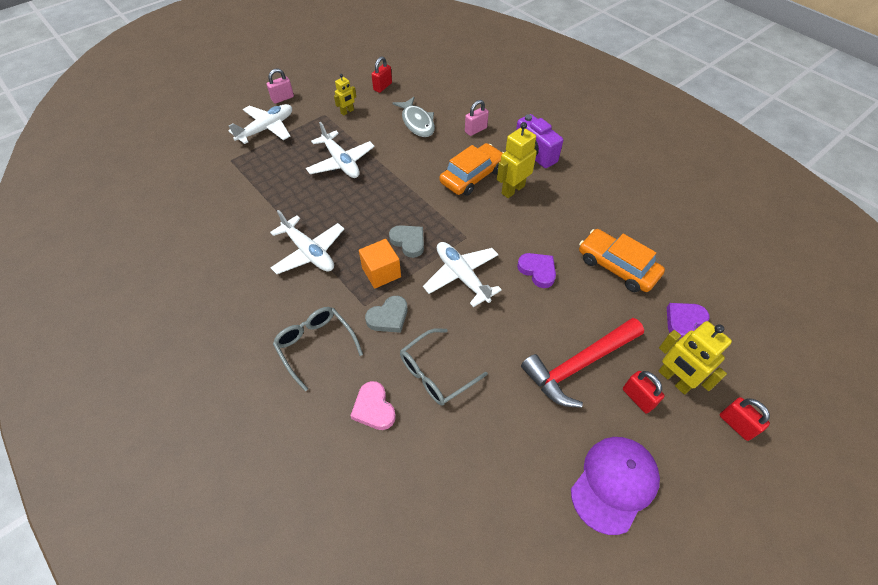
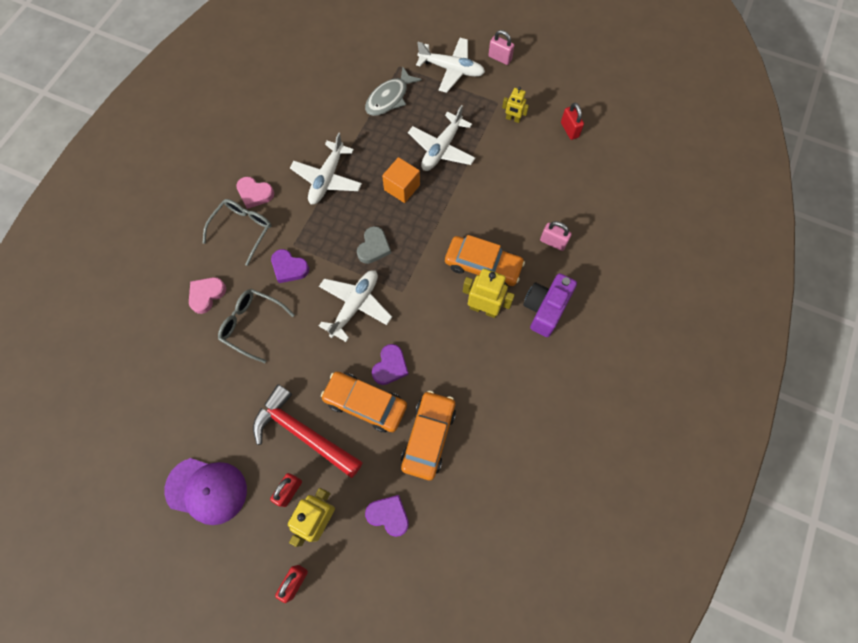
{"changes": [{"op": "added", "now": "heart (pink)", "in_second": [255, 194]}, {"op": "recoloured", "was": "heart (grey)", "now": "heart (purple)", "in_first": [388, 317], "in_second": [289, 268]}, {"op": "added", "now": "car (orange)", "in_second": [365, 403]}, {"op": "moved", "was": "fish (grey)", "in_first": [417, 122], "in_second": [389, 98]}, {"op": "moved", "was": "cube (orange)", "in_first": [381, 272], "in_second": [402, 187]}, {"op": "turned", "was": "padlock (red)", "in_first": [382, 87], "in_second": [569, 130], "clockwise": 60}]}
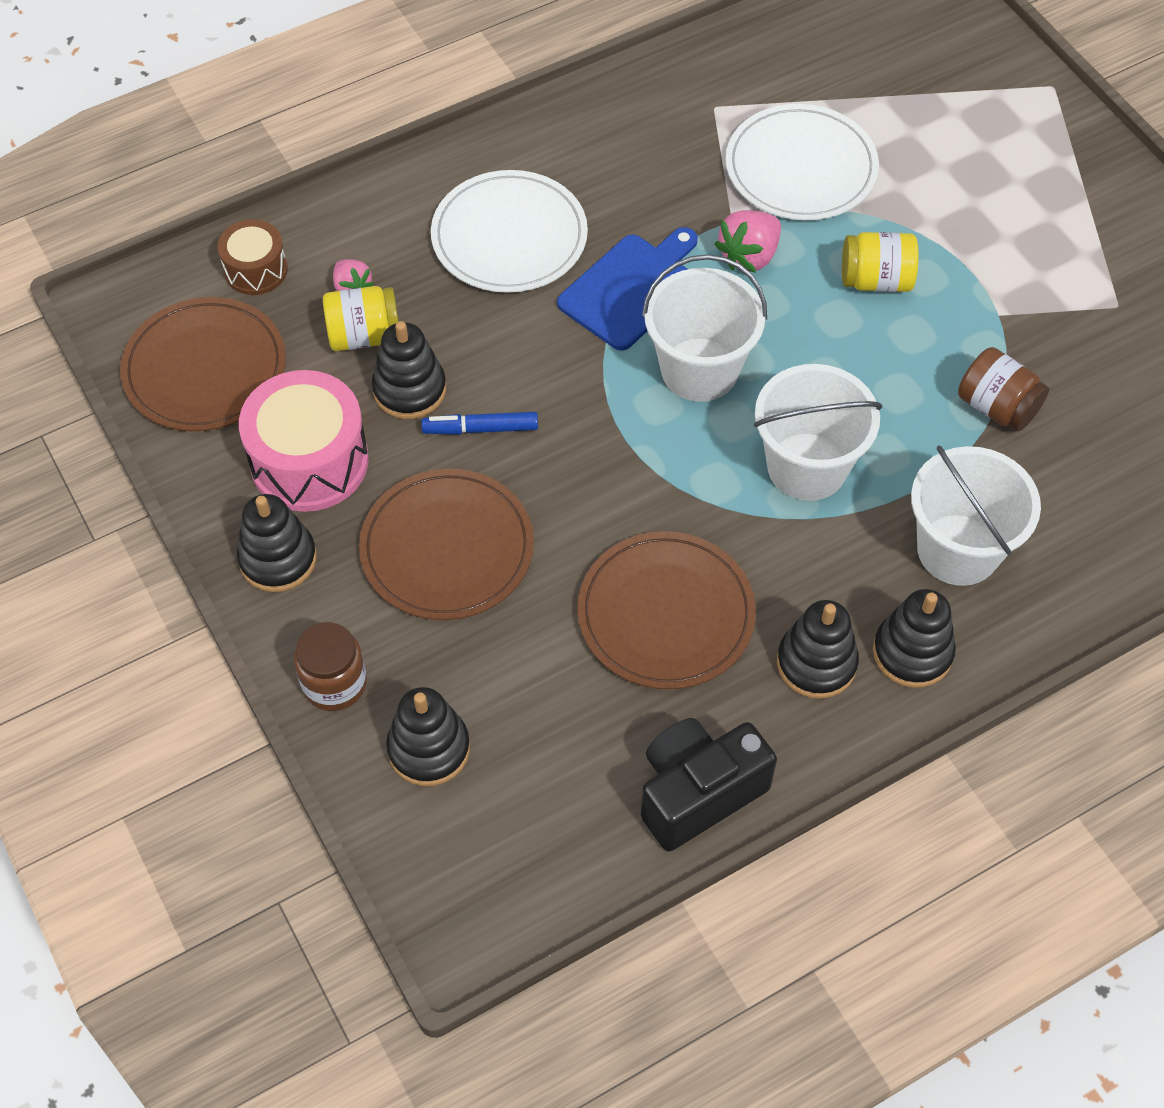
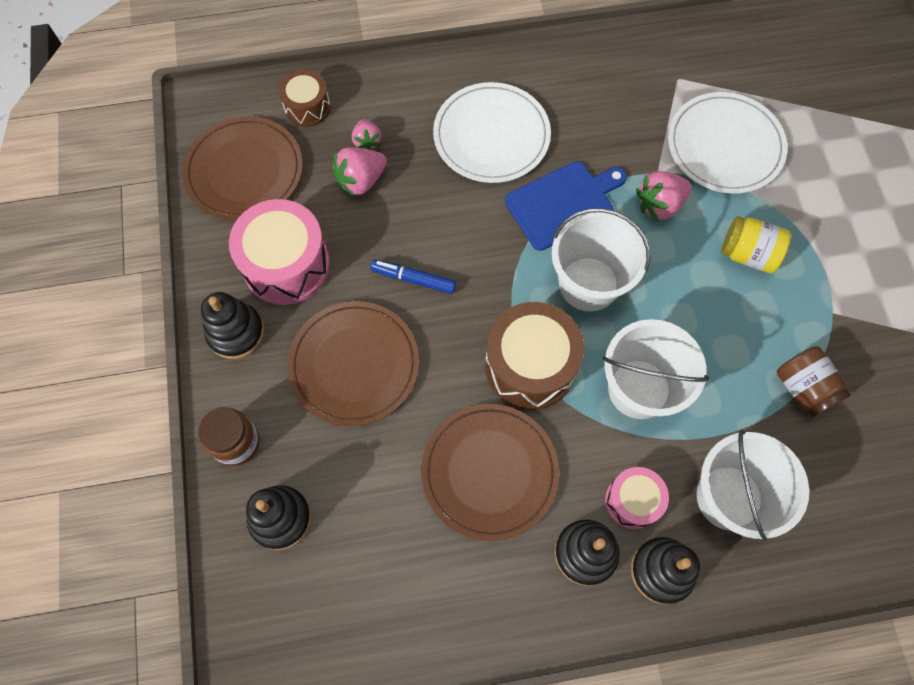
{"changes": [{"op": "replaced", "was": "jar (yellow)", "now": "strawberry (pink)", "in_first": [364, 336], "in_second": [361, 180]}, {"op": "added", "now": "drum (brown)", "in_second": [530, 366]}, {"op": "added", "now": "drum (pink)", "in_second": [632, 501]}, {"op": "removed", "was": "stacking toy (black)", "in_first": [409, 390]}, {"op": "removed", "was": "camera (black)", "in_first": [698, 793]}]}
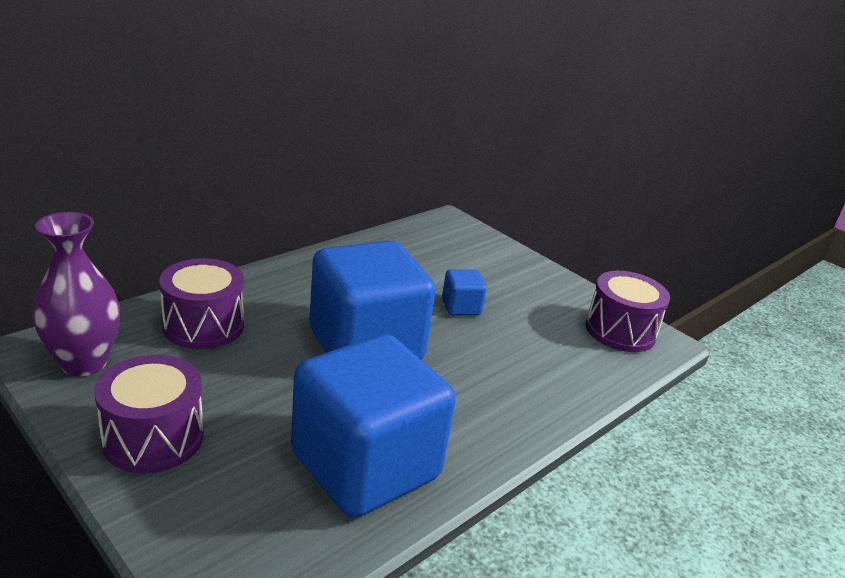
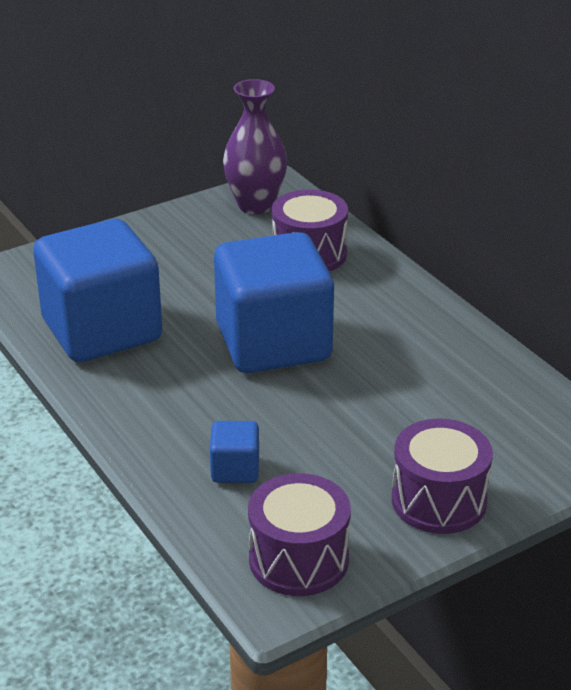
{"changes": [{"op": "moved", "was": "cube (blue)", "in_first": [461, 307], "in_second": [235, 469]}, {"op": "moved", "was": "drum (purple)", "in_first": [153, 438], "in_second": [439, 500]}]}
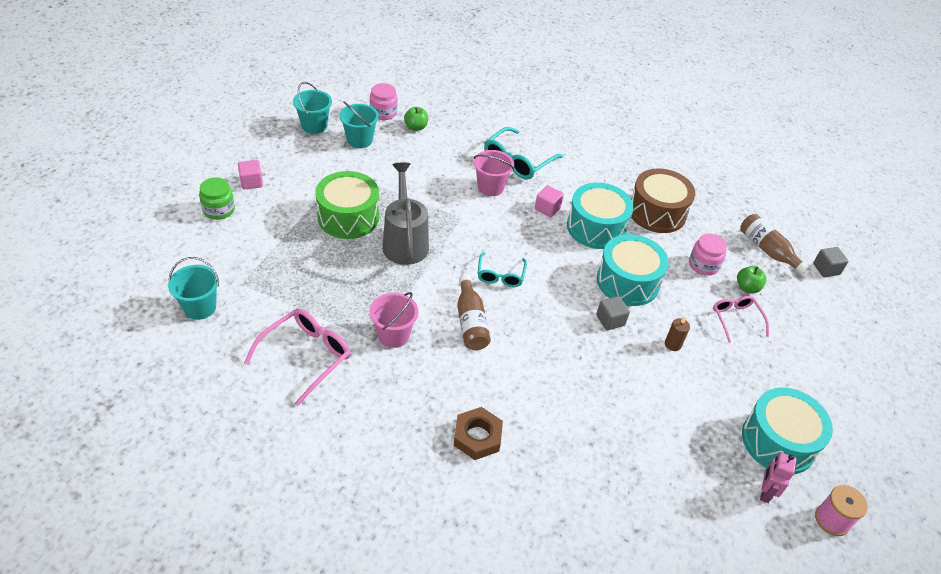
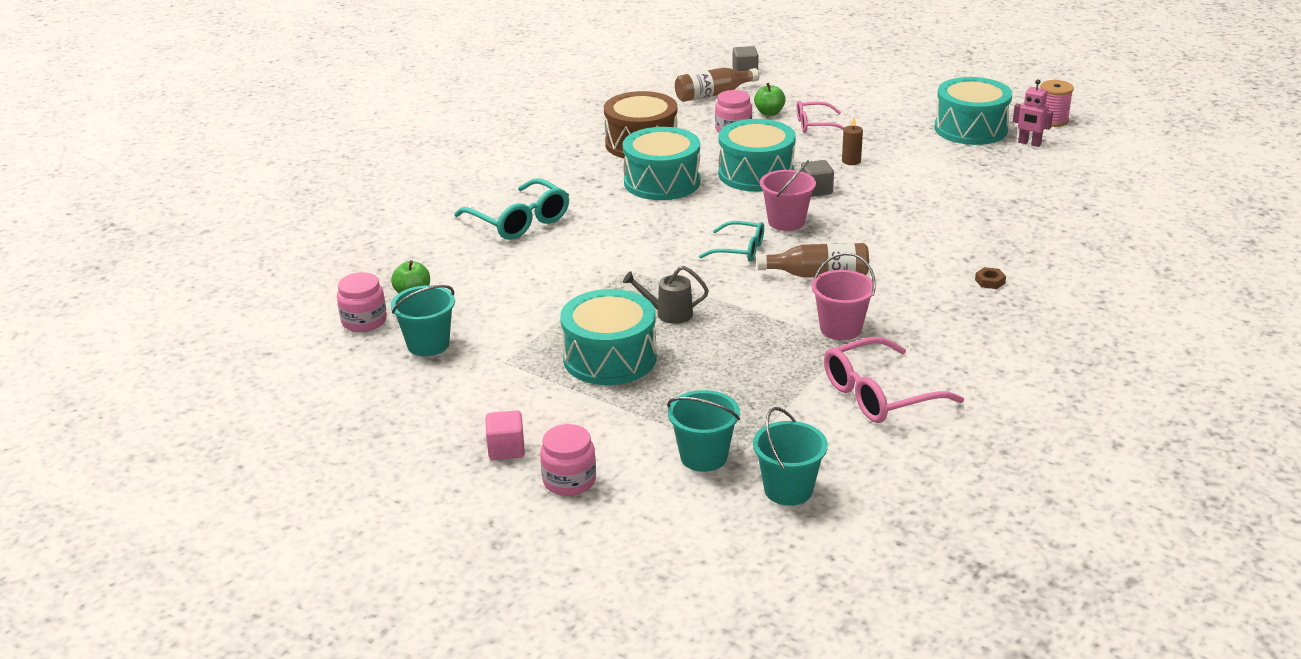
{"changes": [{"op": "recoloured", "was": "jar (green)", "now": "jar (pink)", "in_first": [219, 210], "in_second": [569, 481]}, {"op": "recoloured", "was": "drum (green)", "now": "drum (turquoise)", "in_first": [348, 217], "in_second": [610, 358]}, {"op": "resized", "was": "watering can (grey)", "in_first": [405, 241], "in_second": [668, 314], "ratio": 0.54}, {"op": "moved", "was": "bucket (turquoise)", "in_first": [314, 126], "in_second": [703, 457]}, {"op": "moved", "was": "bucket (pink)", "in_first": [490, 187], "in_second": [786, 222]}, {"op": "turned", "was": "glasses (pink)", "in_first": [306, 356], "in_second": [879, 394], "clockwise": -75}, {"op": "resized", "was": "nut (brown)", "in_first": [477, 437], "in_second": [990, 281], "ratio": 0.49}, {"op": "removed", "was": "cube (pink)", "in_first": [547, 209]}]}
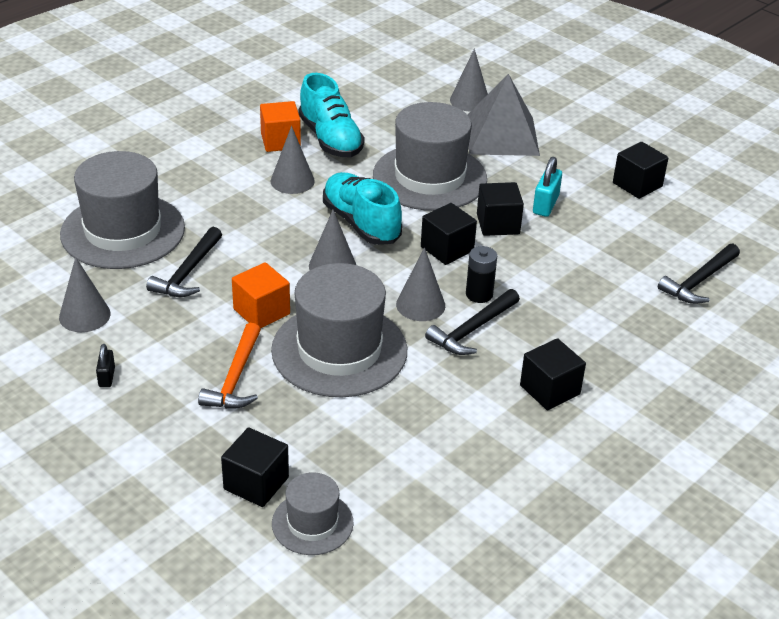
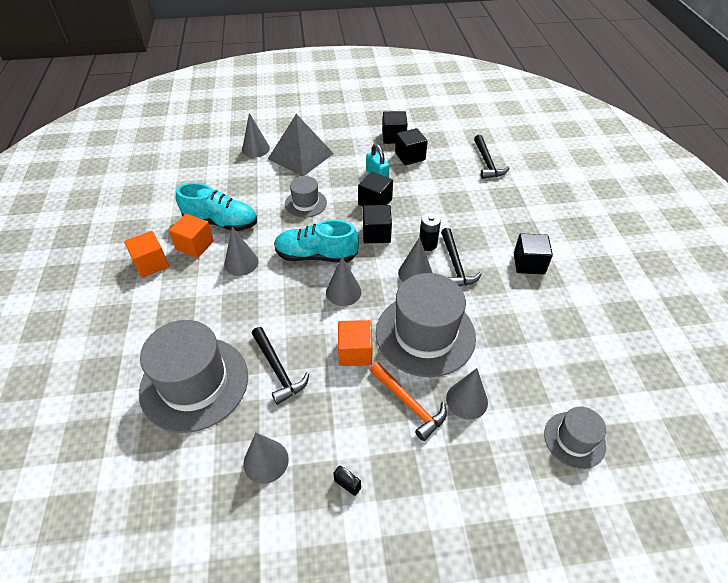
{"changes": [{"op": "added", "now": "cube (orange)", "in_second": [151, 264]}, {"op": "resized", "was": "hat (grey)", "in_first": [429, 177], "in_second": [305, 203], "ratio": 0.52}, {"op": "moved", "was": "cube (black)", "in_first": [256, 483], "in_second": [410, 156]}, {"op": "added", "now": "cone (grey)", "in_second": [467, 400]}]}
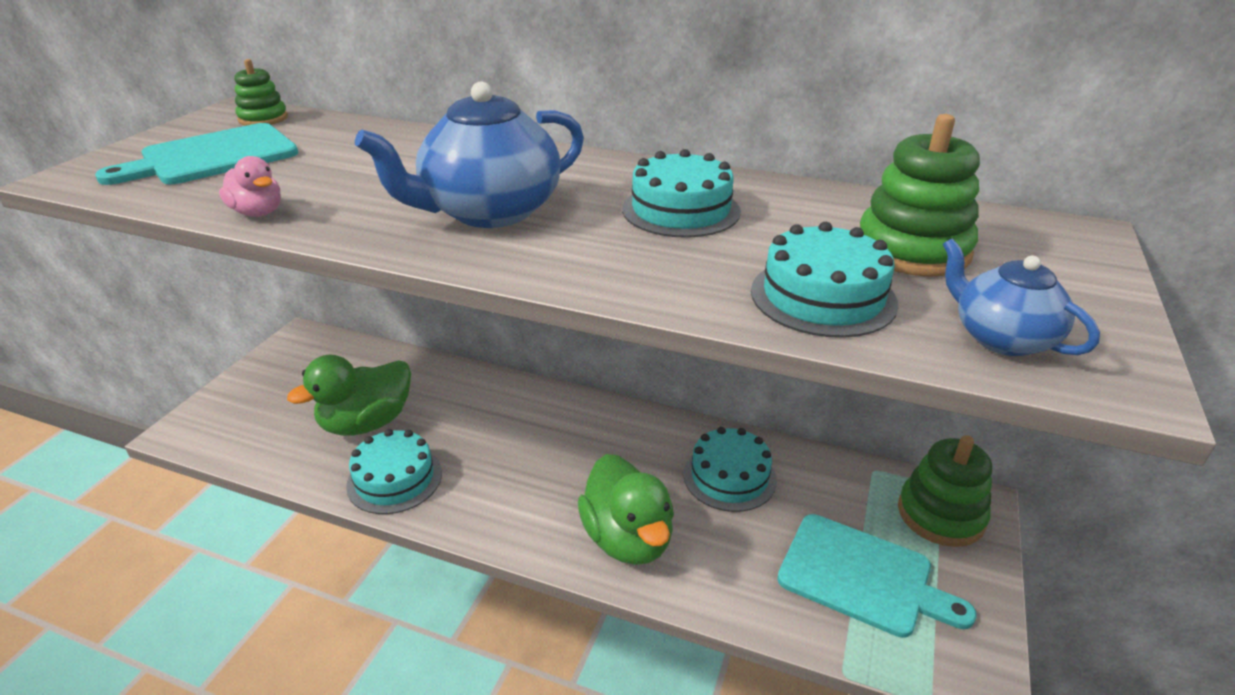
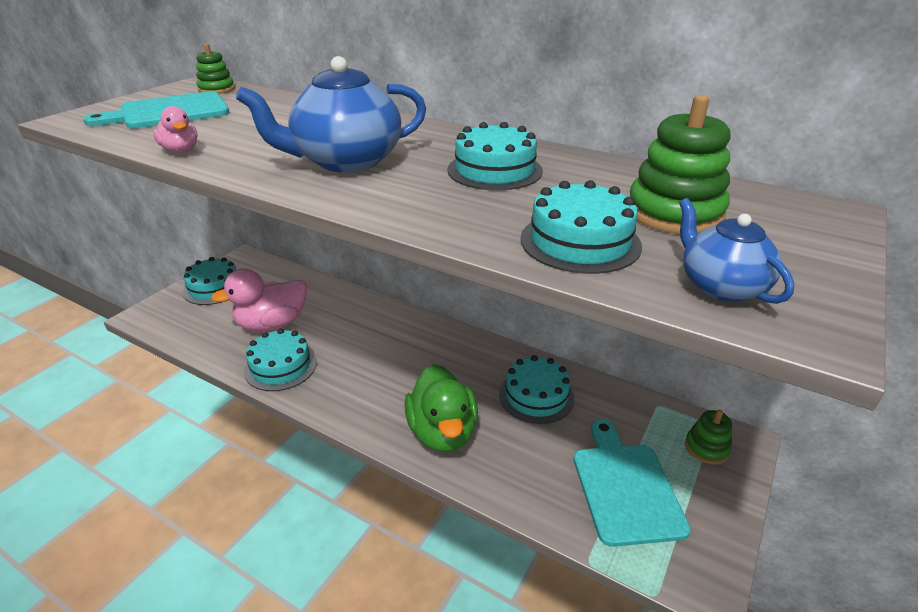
{"changes": [{"op": "added", "now": "cake (turquoise)", "in_second": [214, 288]}, {"op": "recoloured", "was": "duck (green)", "now": "duck (pink)", "in_first": [367, 423], "in_second": [272, 324]}, {"op": "turned", "was": "cutting board (turquoise)", "in_first": [862, 576], "in_second": [625, 487], "clockwise": -135}, {"op": "resized", "was": "stacking toy (green)", "in_first": [940, 514], "in_second": [706, 448], "ratio": 0.6}]}
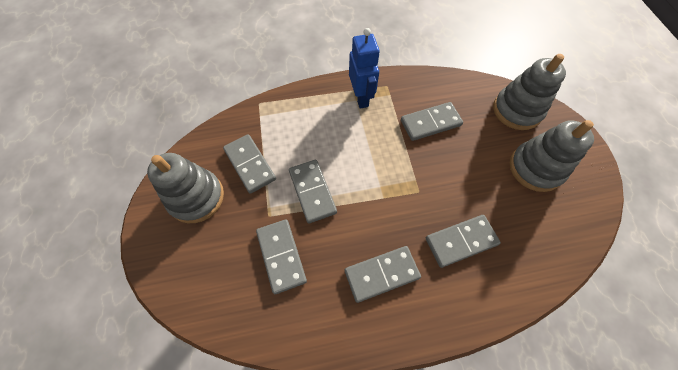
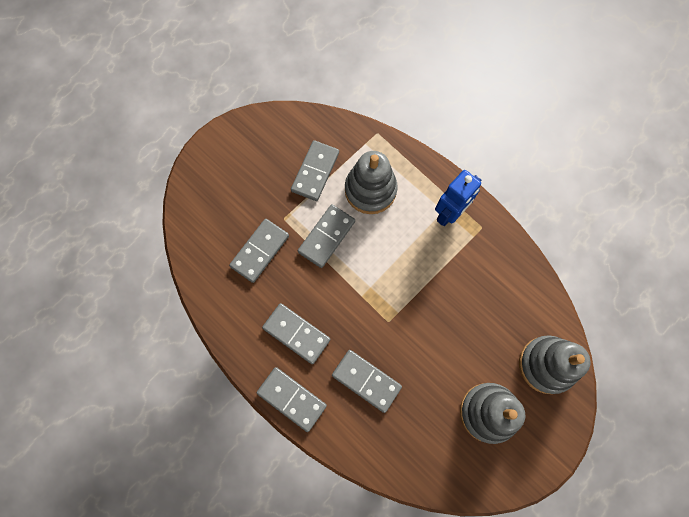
{"changes": [{"op": "moved", "was": "domino (grey)", "in_first": [430, 123], "in_second": [292, 399]}, {"op": "moved", "was": "stacking toy (grey)", "in_first": [196, 197], "in_second": [370, 190]}]}
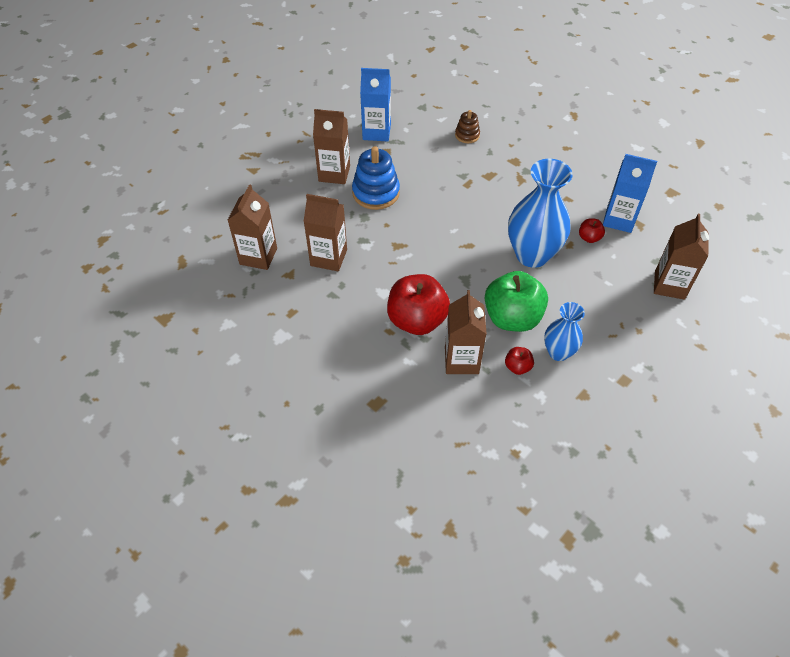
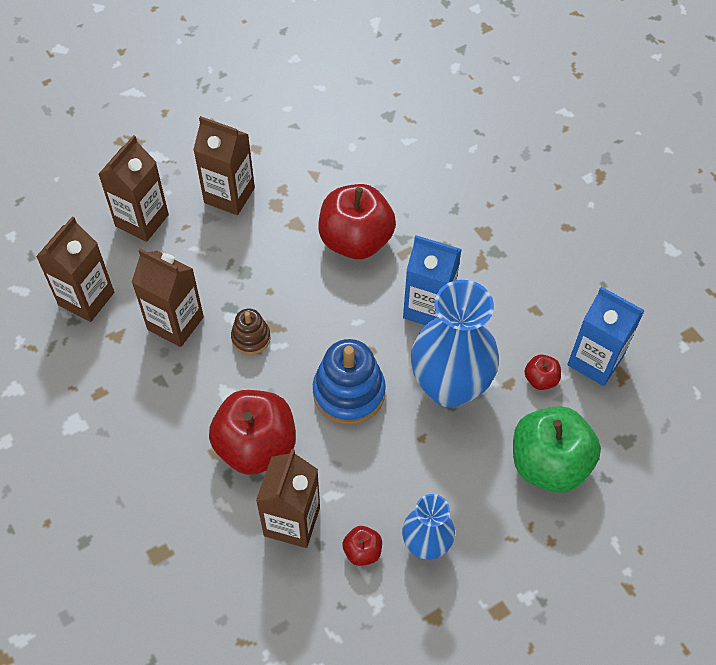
{"changes": [{"op": "moved", "was": "carton (brown)", "in_first": [669, 285], "in_second": [142, 220]}, {"op": "moved", "was": "stacking toy (brown)", "in_first": [467, 135], "in_second": [251, 338]}, {"op": "moved", "was": "stacking toy (blue)", "in_first": [376, 193], "in_second": [349, 392]}, {"op": "added", "now": "apple (red)", "in_second": [356, 241]}, {"op": "moved", "was": "carton (blue)", "in_first": [376, 132], "in_second": [428, 308]}, {"op": "moved", "was": "apple (green)", "in_first": [512, 318], "in_second": [549, 464]}]}
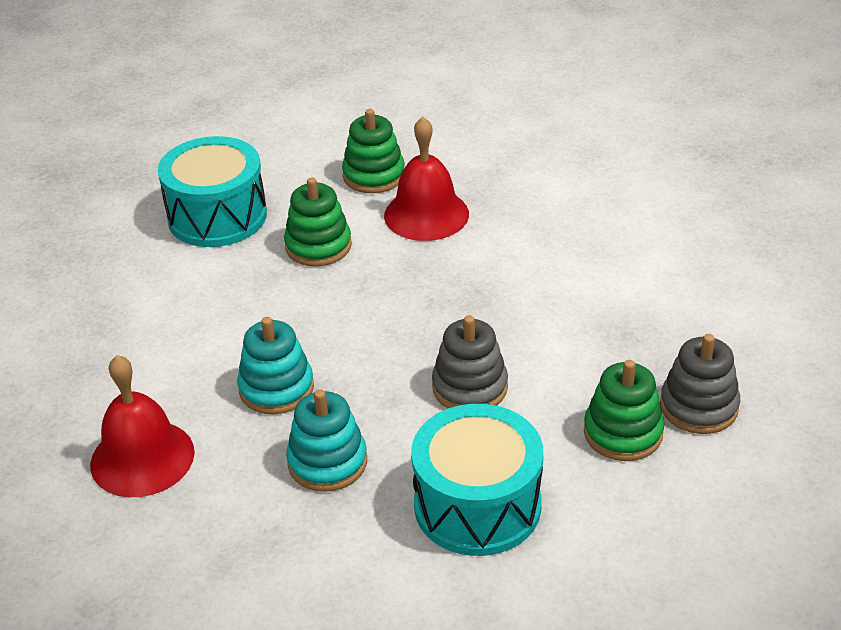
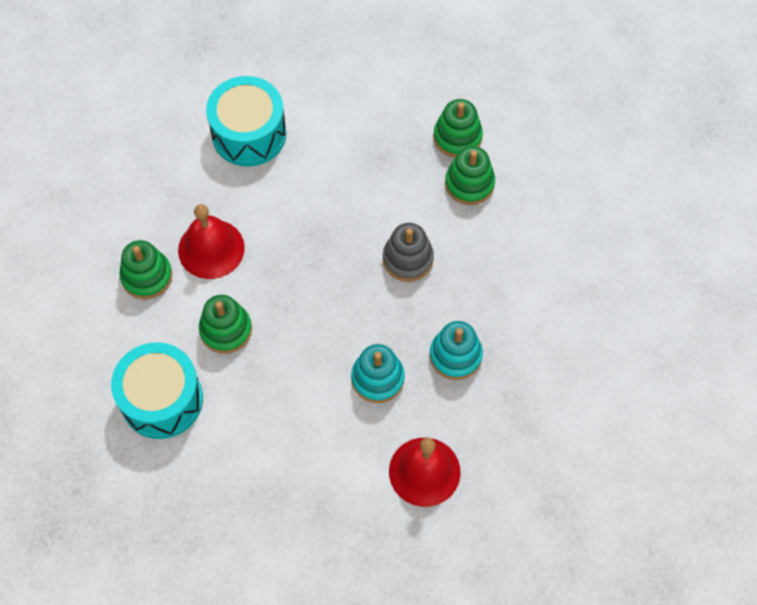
{"changes": [{"op": "moved", "was": "drum (turquoise)", "in_first": [477, 505], "in_second": [249, 134]}, {"op": "recoloured", "was": "stacking toy (grey)", "now": "stacking toy (green)", "in_first": [699, 407], "in_second": [457, 137]}]}
